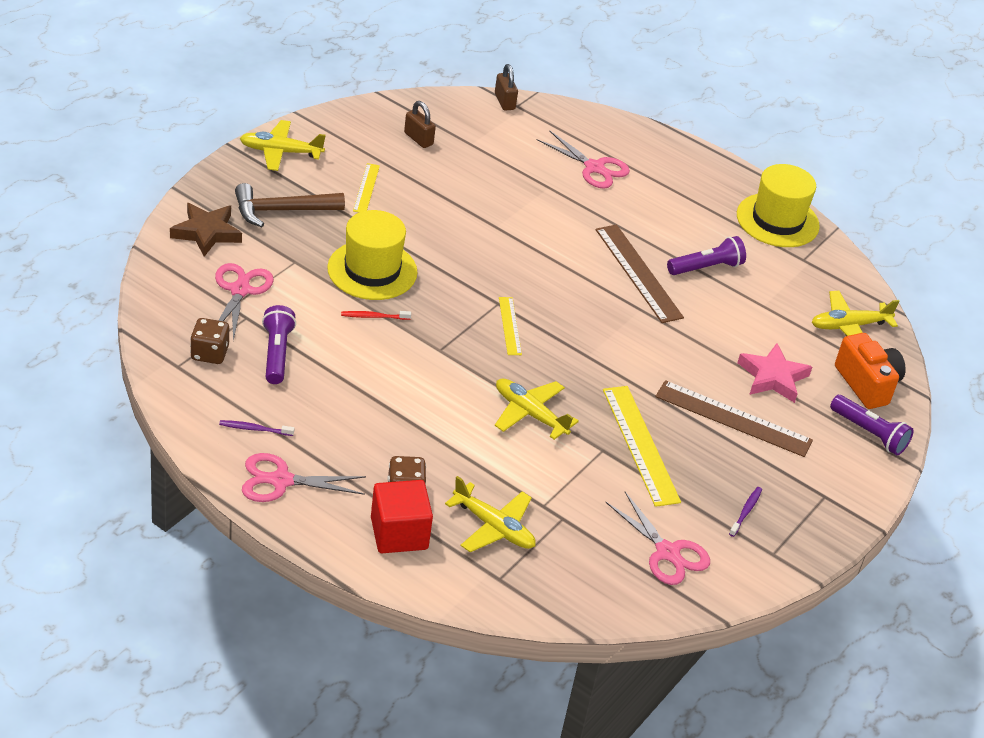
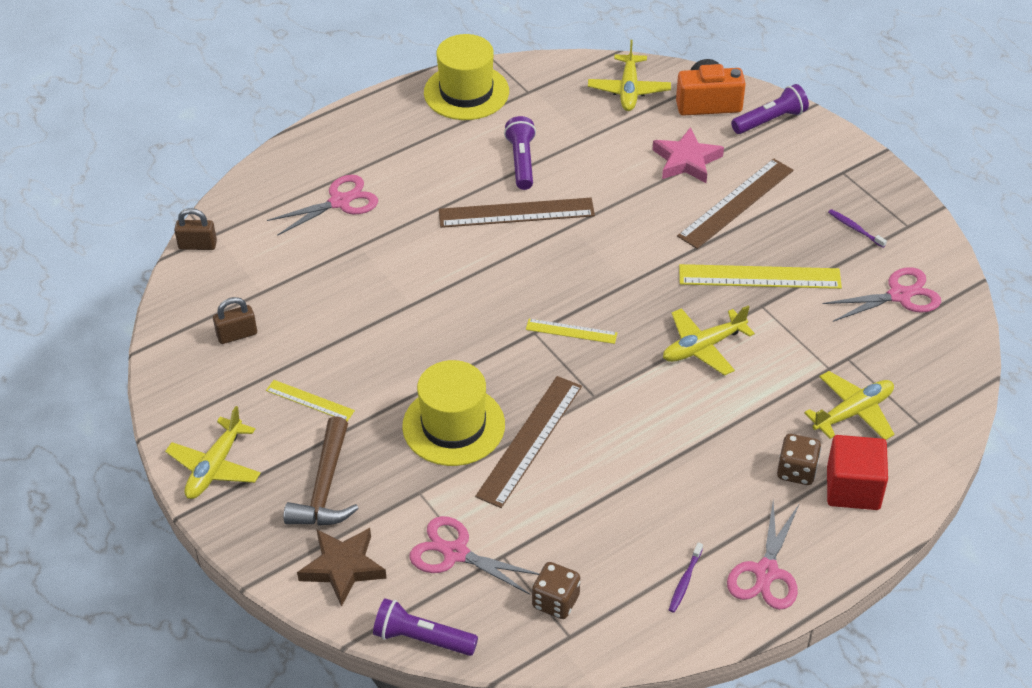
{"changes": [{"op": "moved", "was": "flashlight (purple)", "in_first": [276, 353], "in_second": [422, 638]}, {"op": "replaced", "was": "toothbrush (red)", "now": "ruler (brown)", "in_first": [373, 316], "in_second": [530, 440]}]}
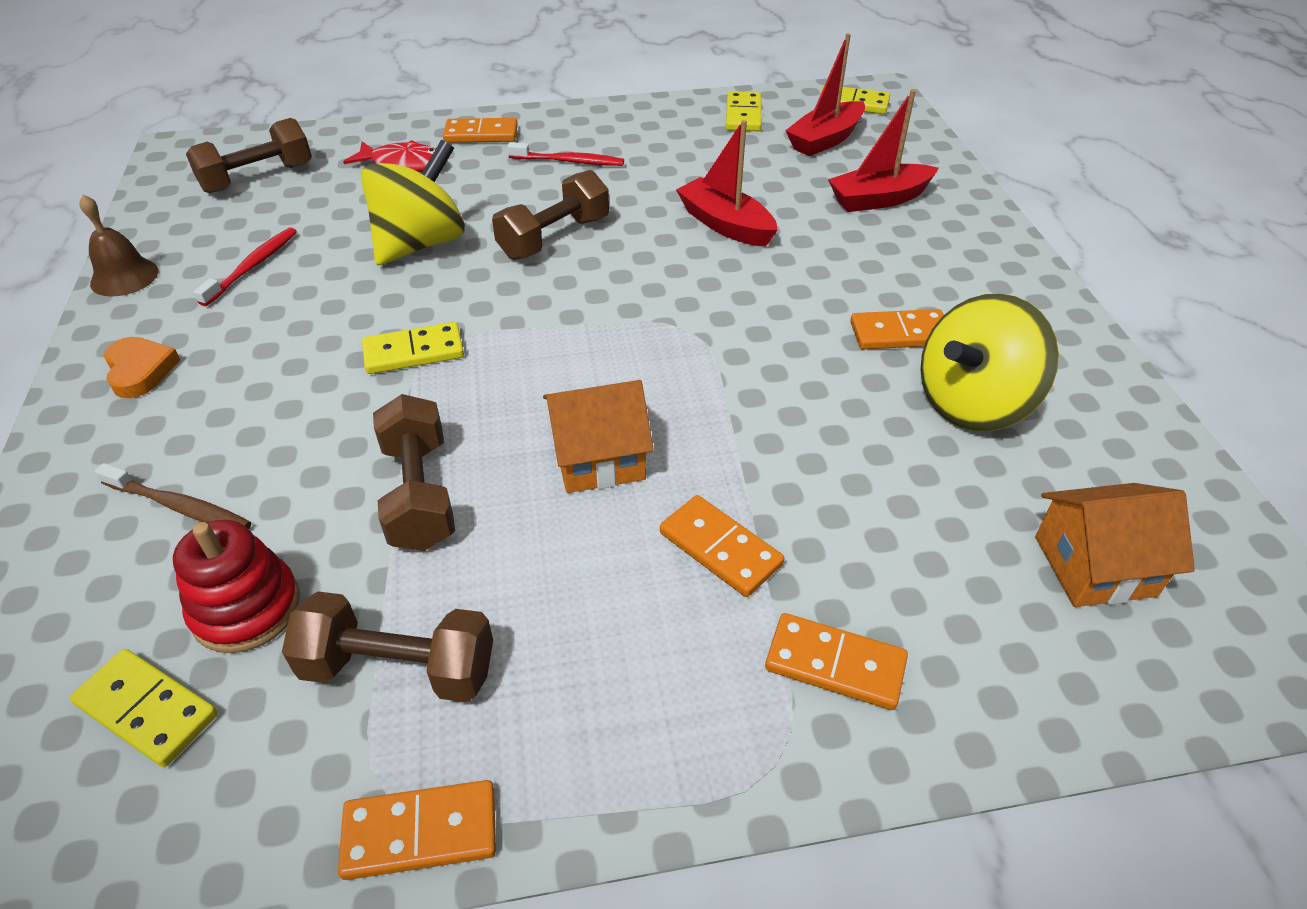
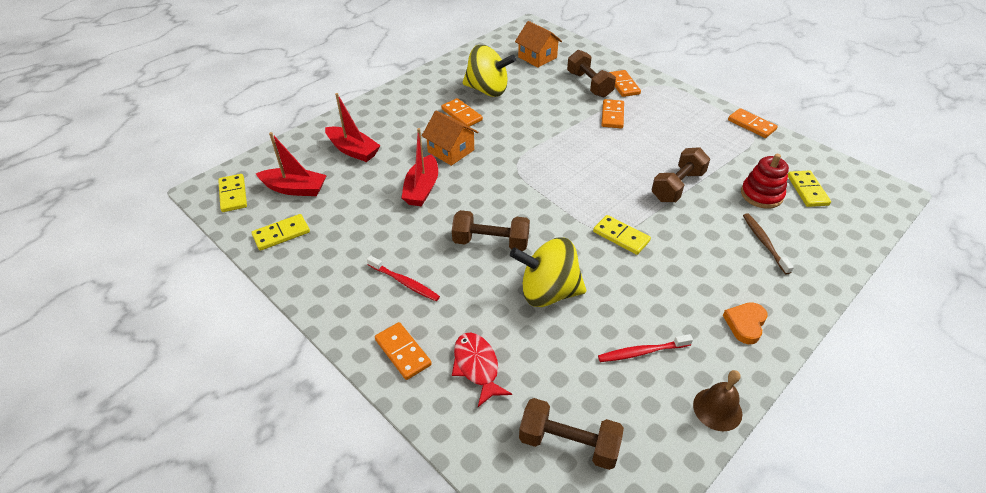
{"changes": [{"op": "turned", "was": "toothbrush (red)", "in_first": [569, 161], "in_second": [404, 282], "clockwise": 150}, {"op": "moved", "was": "house (orange)", "in_first": [598, 458], "in_second": [451, 151]}, {"op": "moved", "was": "dumbbell (brown)", "in_first": [399, 668], "in_second": [589, 84]}]}
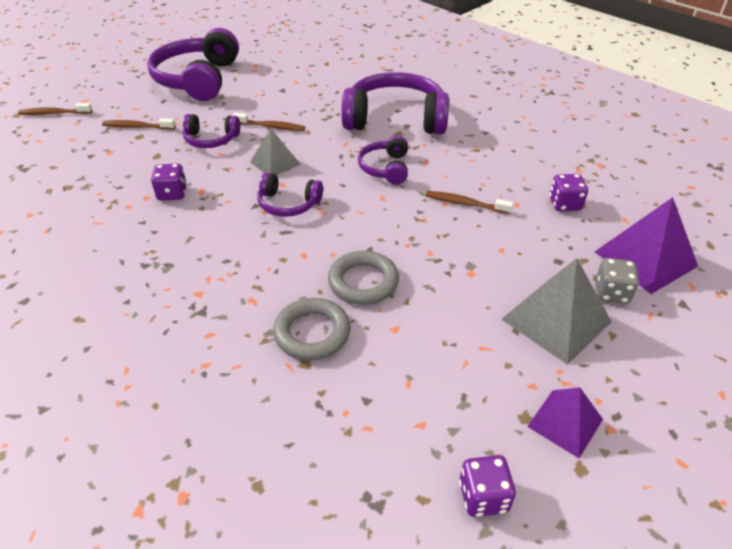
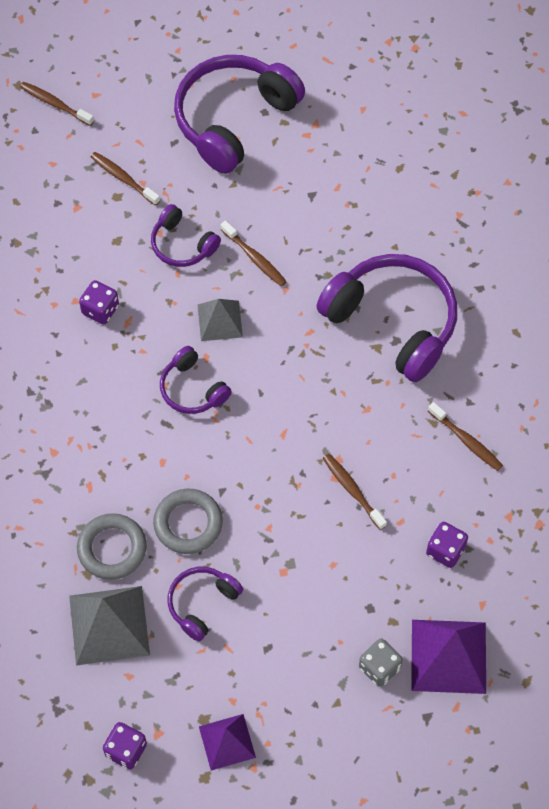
{"changes": [{"op": "moved", "was": "pyramid (grey)", "in_first": [556, 320], "in_second": [109, 625]}, {"op": "moved", "was": "headphones (purple)", "in_first": [385, 168], "in_second": [202, 604]}, {"op": "added", "now": "toothbrush (brown)", "in_second": [466, 441]}]}
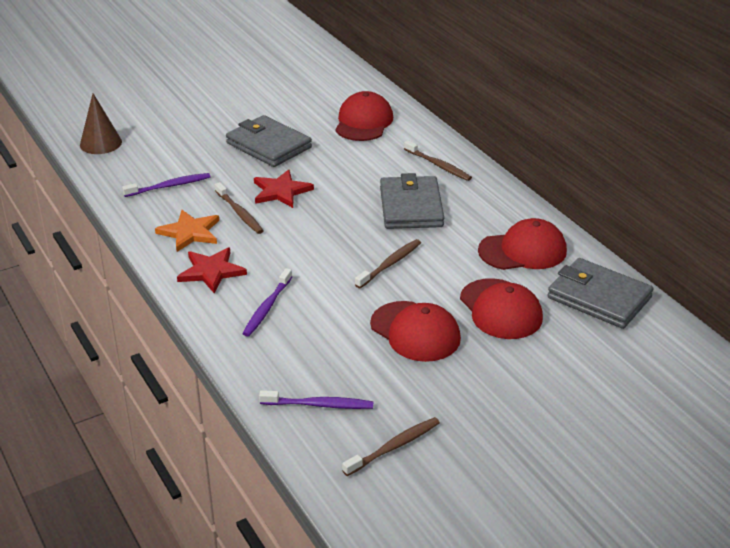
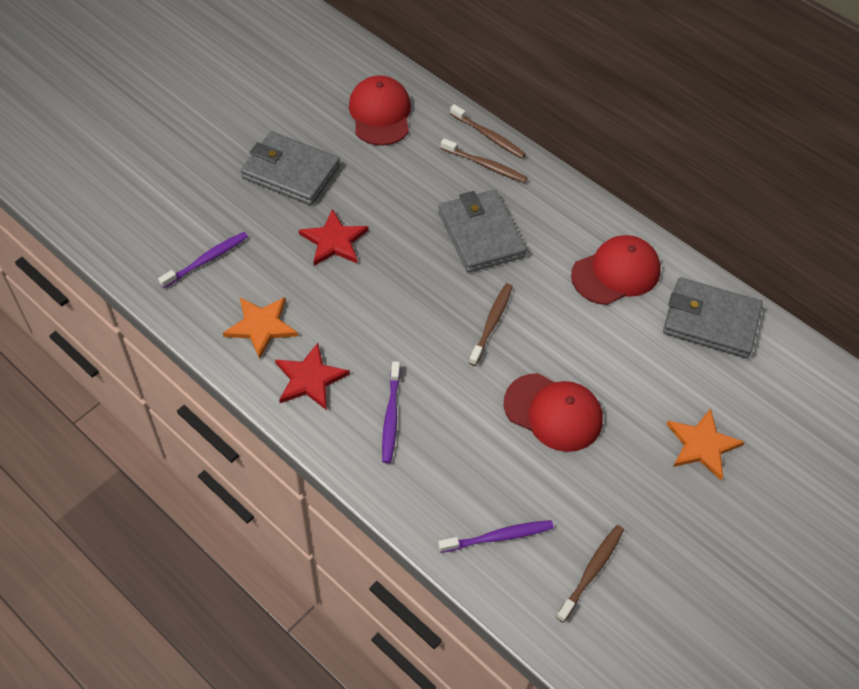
{"changes": [{"op": "moved", "was": "toothbrush (brown)", "in_first": [240, 213], "in_second": [489, 136]}, {"op": "added", "now": "star (orange)", "in_second": [702, 445]}, {"op": "removed", "was": "cone (brown)", "in_first": [100, 143]}, {"op": "removed", "was": "cap (red)", "in_first": [500, 309]}]}
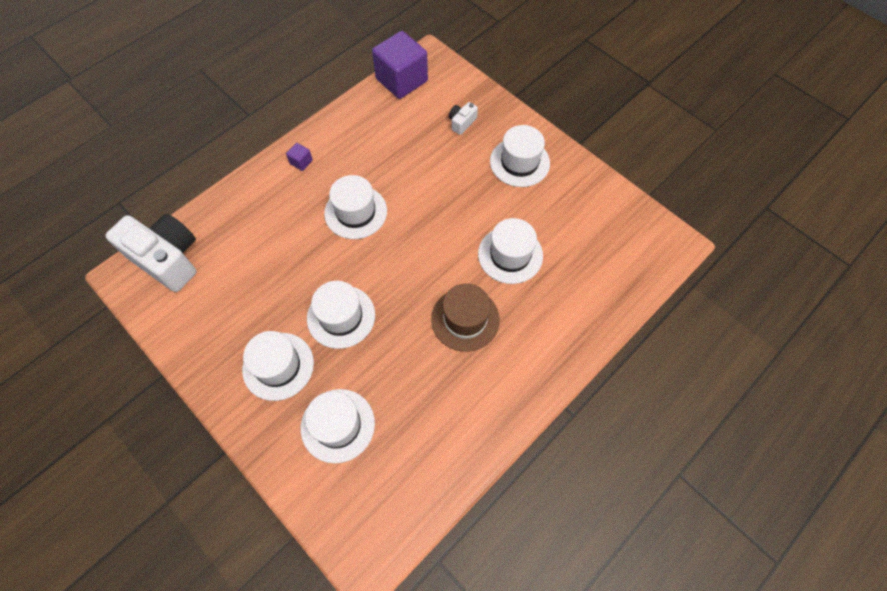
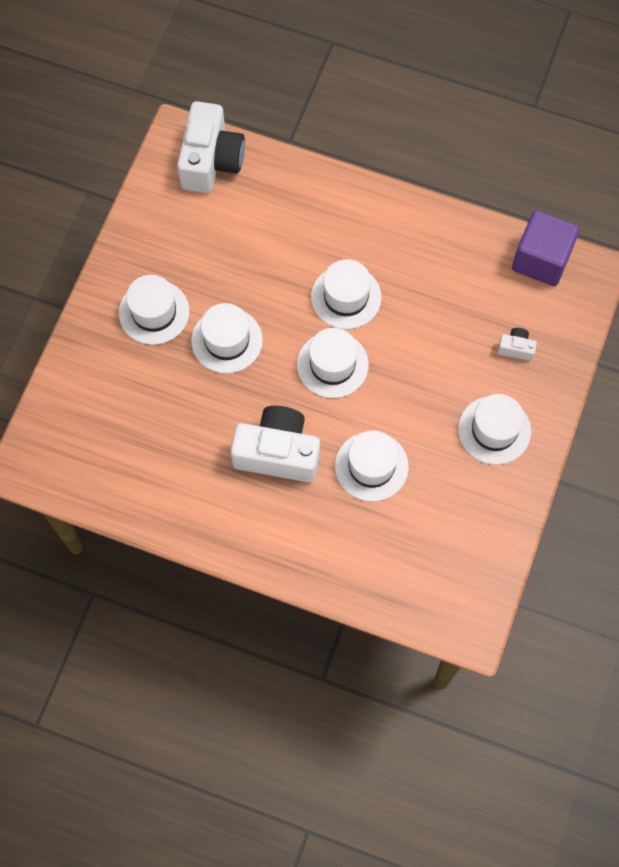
{"changes": [{"op": "replaced", "was": "hat (brown)", "now": "camera (white)", "in_first": [465, 319], "in_second": [278, 453]}, {"op": "moved", "was": "hat (white)", "in_first": [338, 425], "in_second": [332, 365]}, {"op": "removed", "was": "cube (purple)", "in_first": [301, 162]}]}
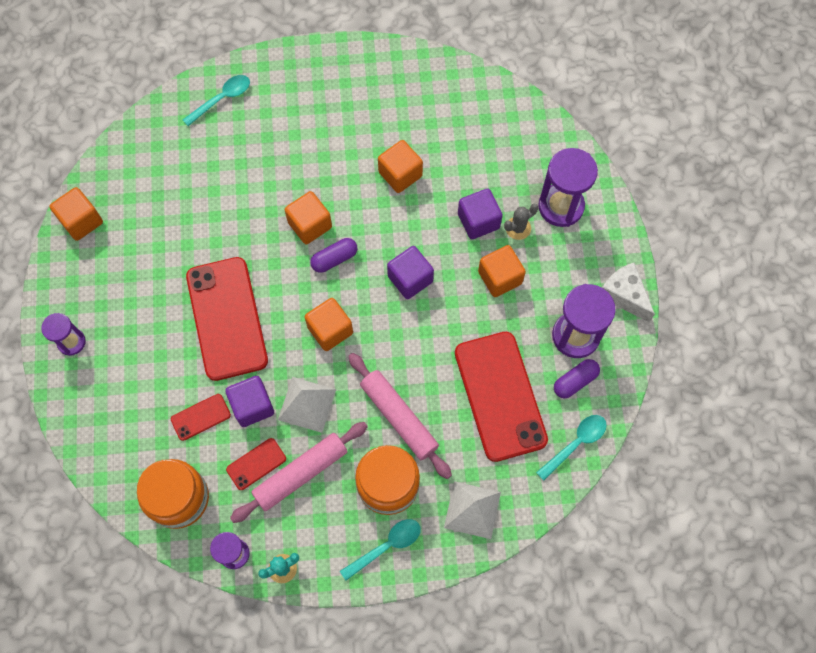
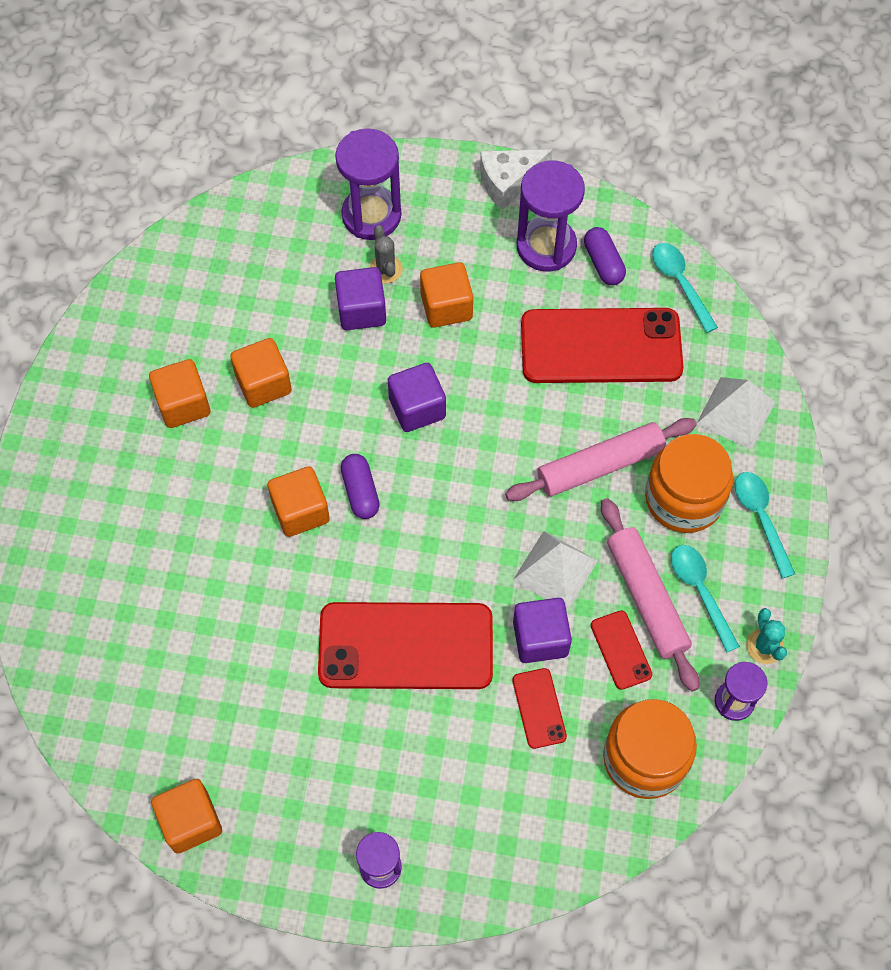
{"changes": [{"op": "moved", "was": "cube (orange)", "in_first": [330, 330], "in_second": [183, 404]}, {"op": "moved", "was": "spoon (turquoise)", "in_first": [222, 99], "in_second": [700, 591]}]}
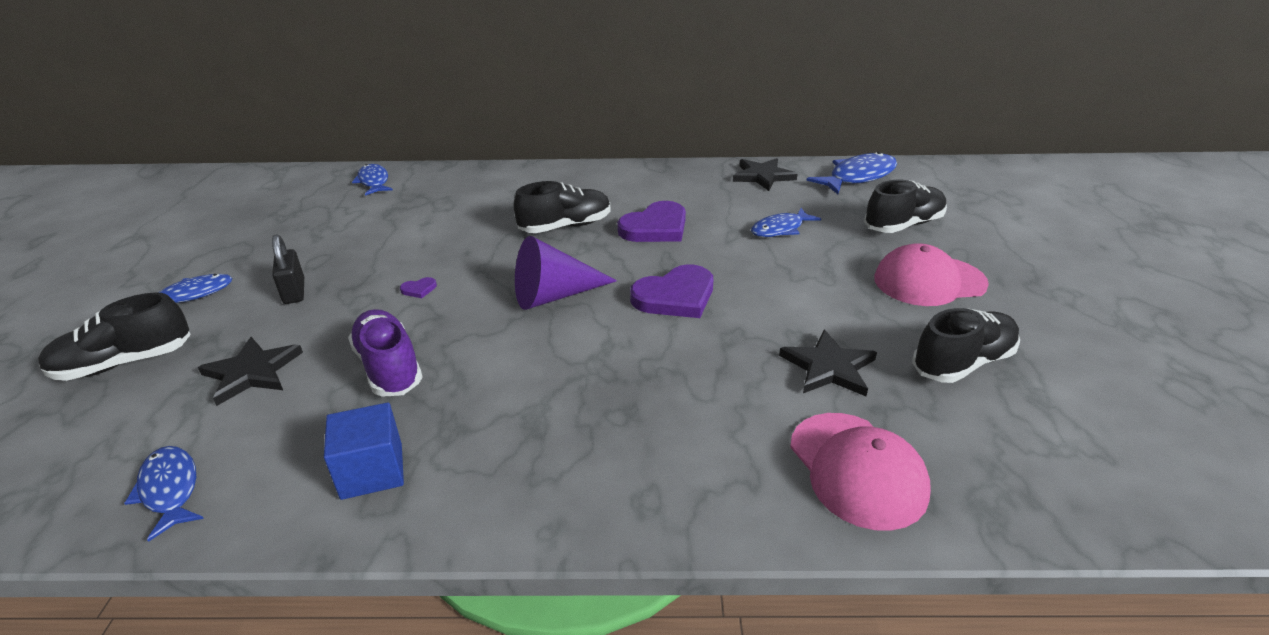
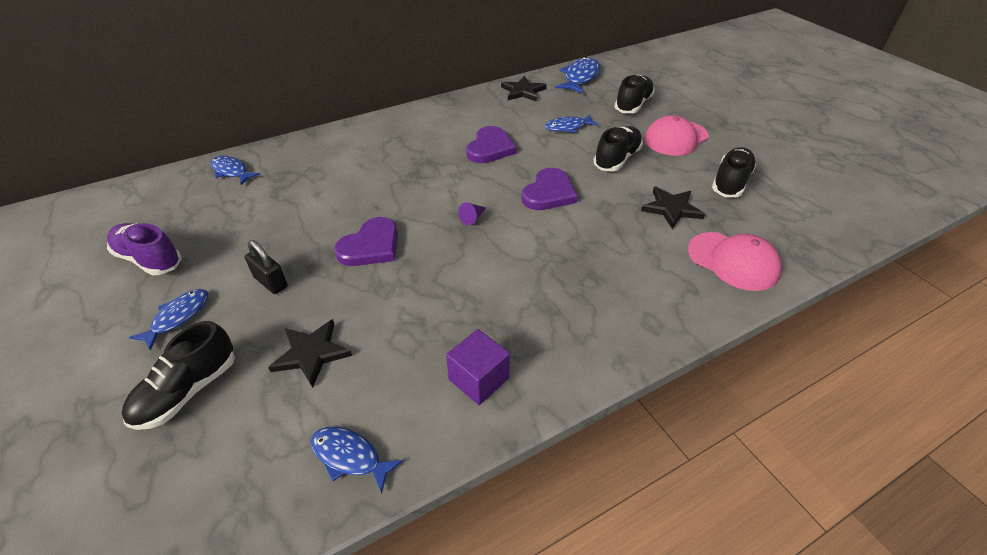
{"changes": [{"op": "moved", "was": "shoe (purple)", "in_first": [389, 367], "in_second": [149, 259]}, {"op": "resized", "was": "heart (purple)", "in_first": [419, 289], "in_second": [371, 246], "ratio": 2.48}, {"op": "recoloured", "was": "cube (blue)", "now": "cube (purple)", "in_first": [372, 471], "in_second": [478, 379]}, {"op": "resized", "was": "cone (purple)", "in_first": [554, 295], "in_second": [472, 218], "ratio": 0.43}, {"op": "turned", "was": "fish (blue)", "in_first": [780, 229], "in_second": [568, 127], "clockwise": 45}, {"op": "moved", "was": "shoe (black)", "in_first": [565, 226], "in_second": [616, 159]}]}
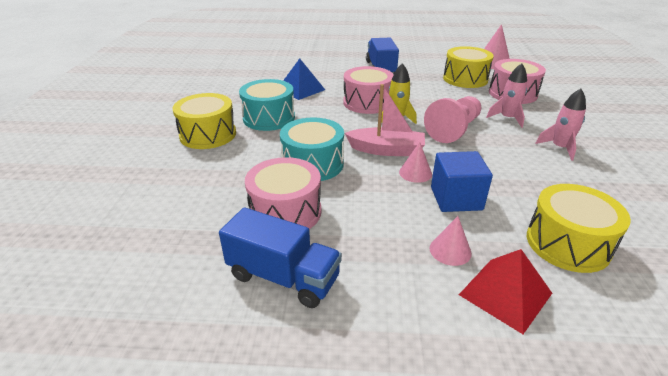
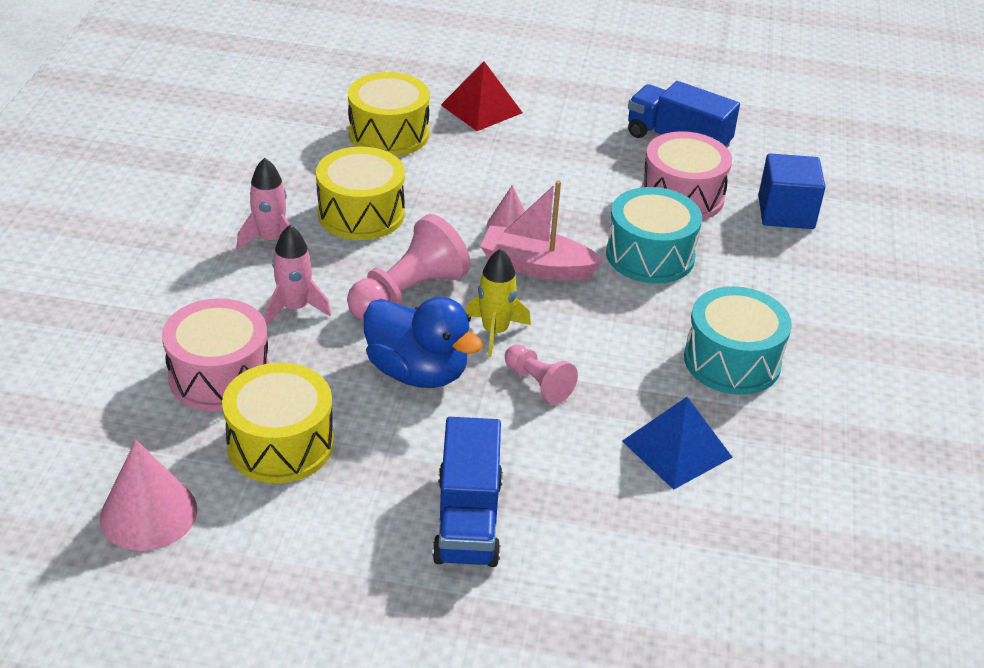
{"changes": [{"op": "moved", "was": "drum (yellow)", "in_first": [208, 135], "in_second": [361, 213]}, {"op": "added", "now": "duck (blue)", "in_second": [417, 372]}, {"op": "replaced", "was": "drum (pink)", "now": "pawn (pink)", "in_first": [367, 102], "in_second": [538, 383]}, {"op": "moved", "was": "cube (blue)", "in_first": [456, 198], "in_second": [786, 212]}, {"op": "removed", "was": "cone (pink)", "in_first": [450, 250]}]}
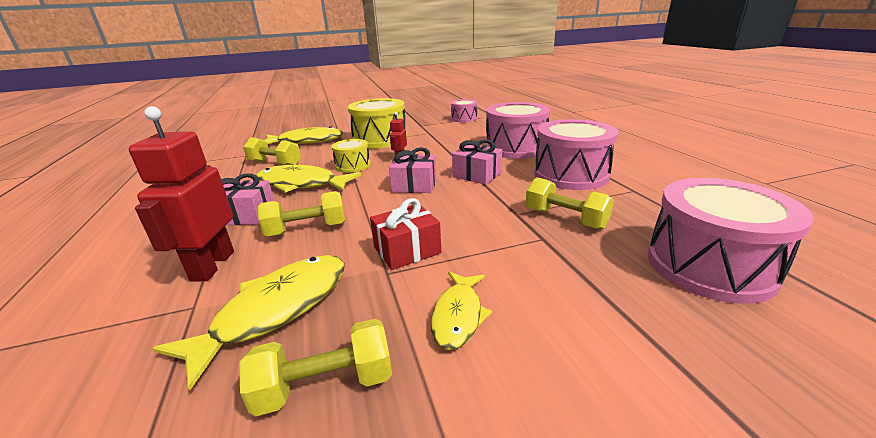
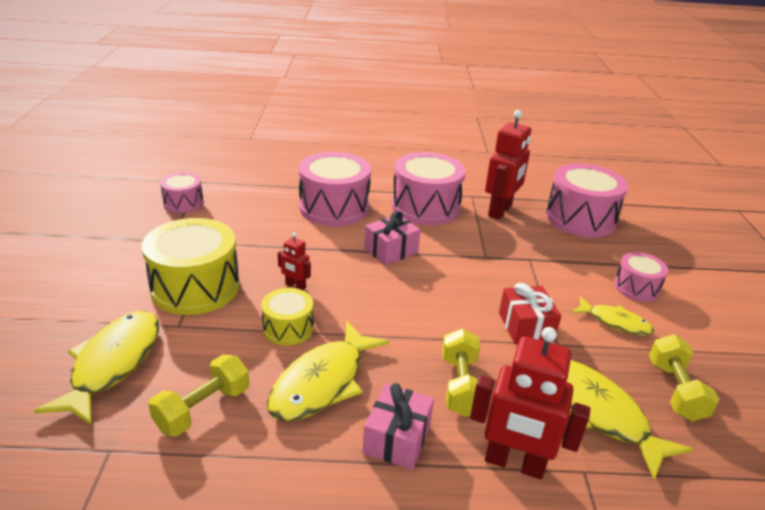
{"changes": [{"op": "added", "now": "robot (red)", "in_second": [500, 211]}, {"op": "added", "now": "drum (pink)", "in_second": [636, 287]}, {"op": "removed", "was": "gift (pink)", "in_first": [414, 185]}, {"op": "removed", "was": "dumbbell (yellow)", "in_first": [565, 219]}]}
